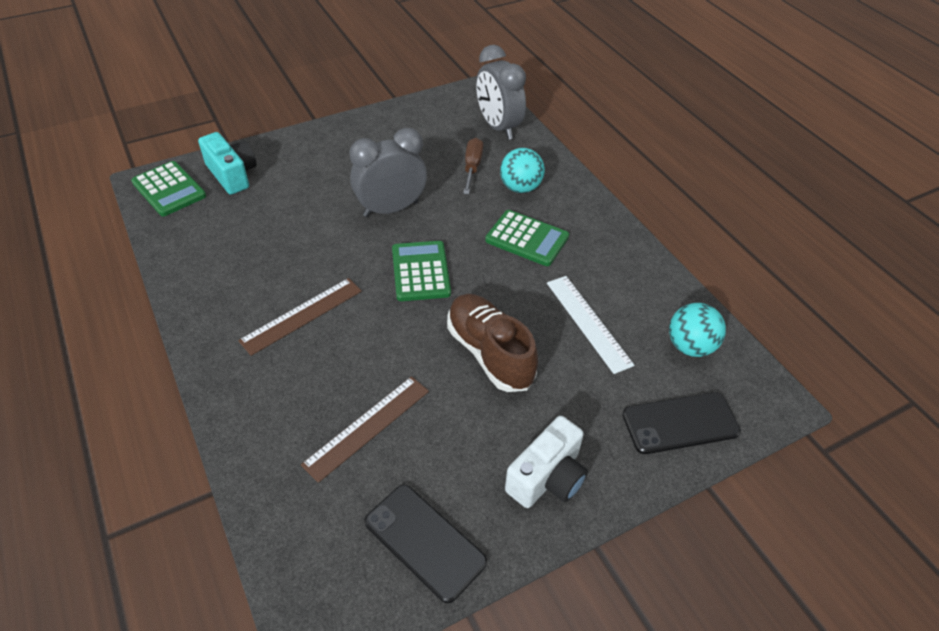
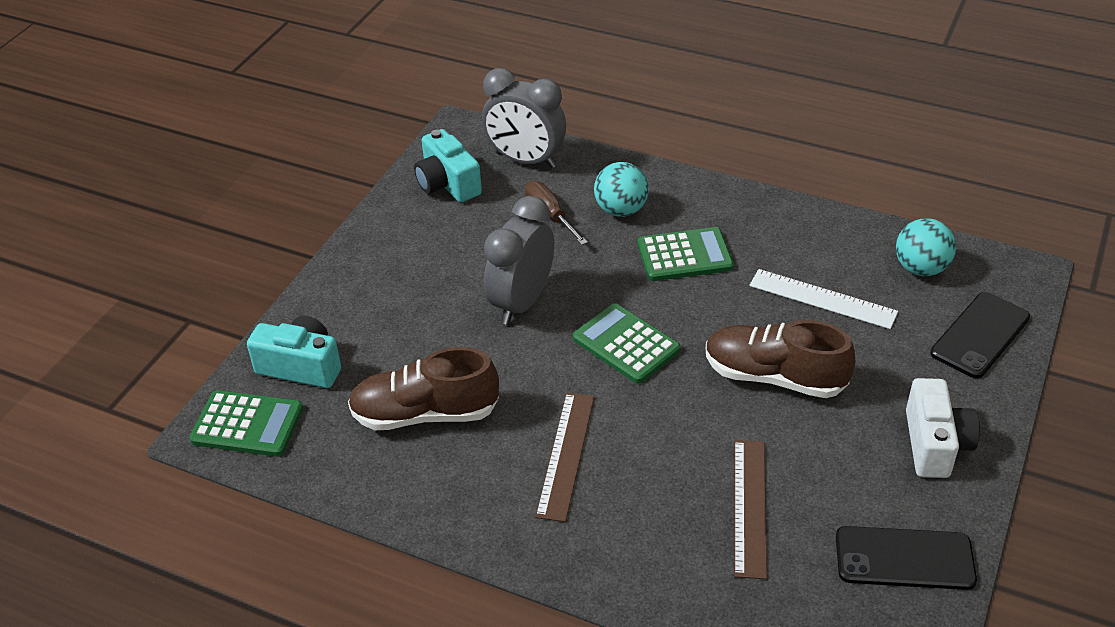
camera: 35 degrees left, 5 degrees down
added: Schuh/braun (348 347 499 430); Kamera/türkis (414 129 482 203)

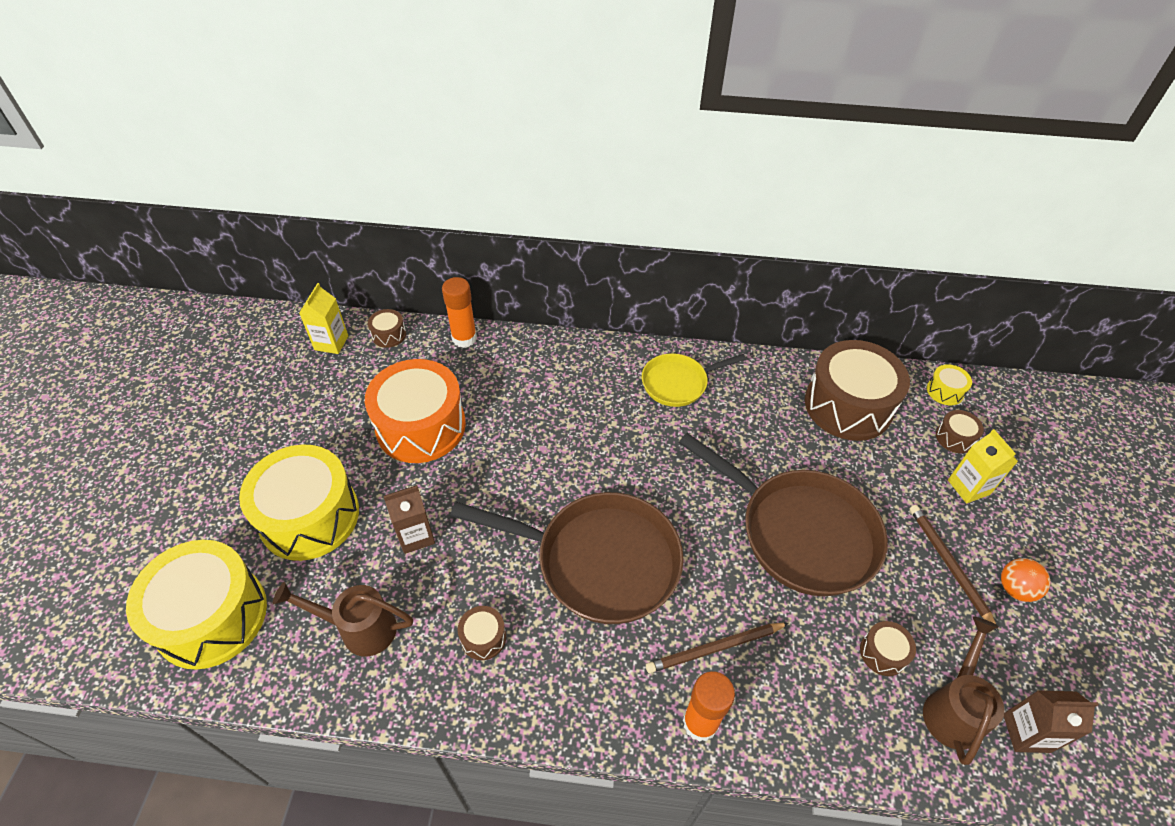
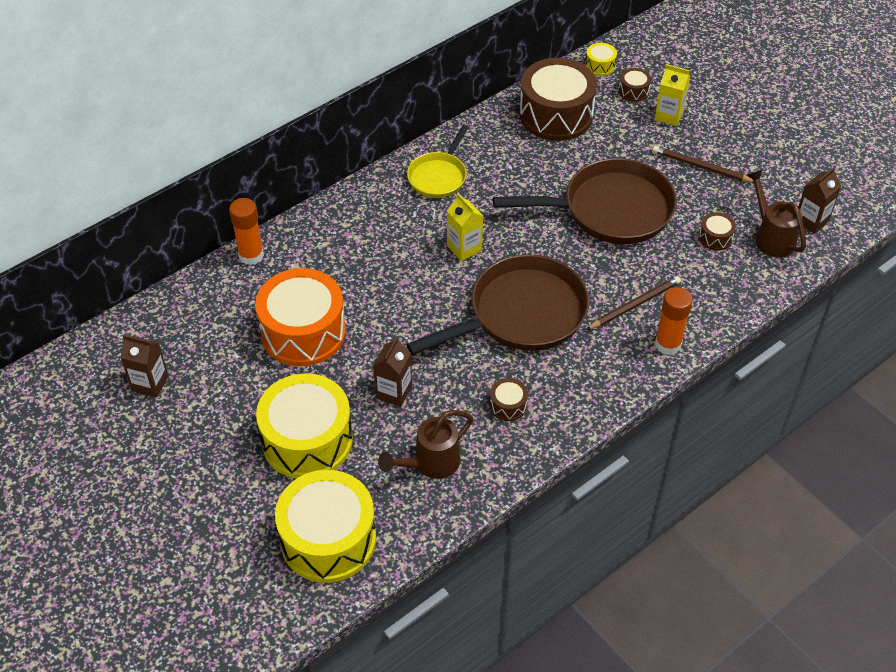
camera: 45 degrees left, 0 degrees up
removed: Trommel/braun (368 309 406 348); Ball/orange (1001 558 1050 602)
added: Getränkekarton/braun (120 335 168 397)
moved: Getränkekarton/gelb (299 283 348 354) to (447 193 483 261)
turned: Bleistift/braun (646 623 789 673) = (586 276 681 330) 150 degrees counterclockwise

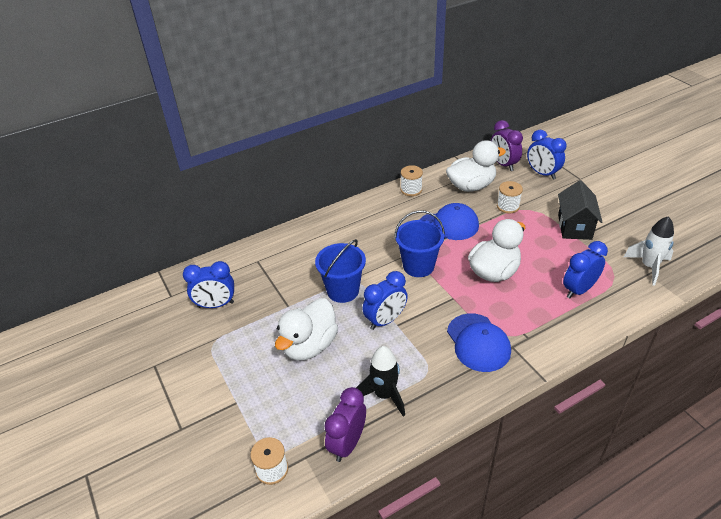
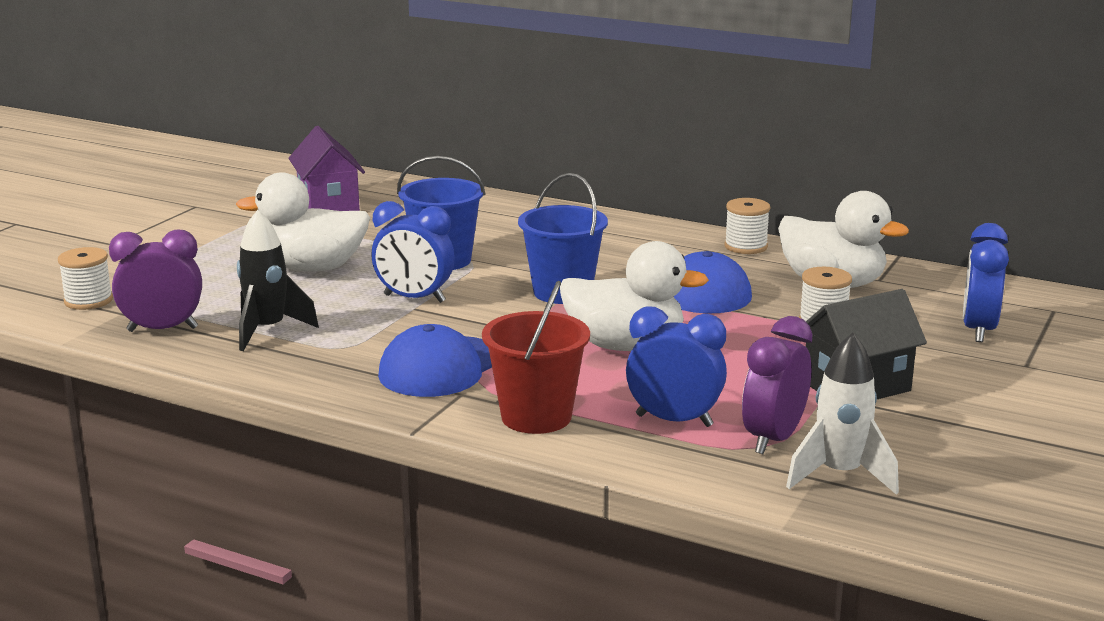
camera: 55 degrees right, 20 degrees down
added: Eimer/rot (482 281 590 434)
moved: Wecker/lila (491 120 523 171) to (742 316 813 454)
replaced: Wecker/blau (183 261 234 308) to Haus/lila (288 126 365 211)

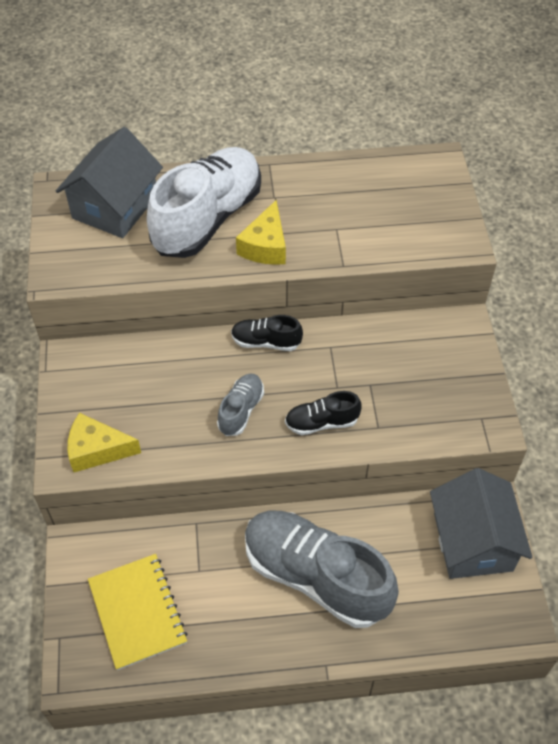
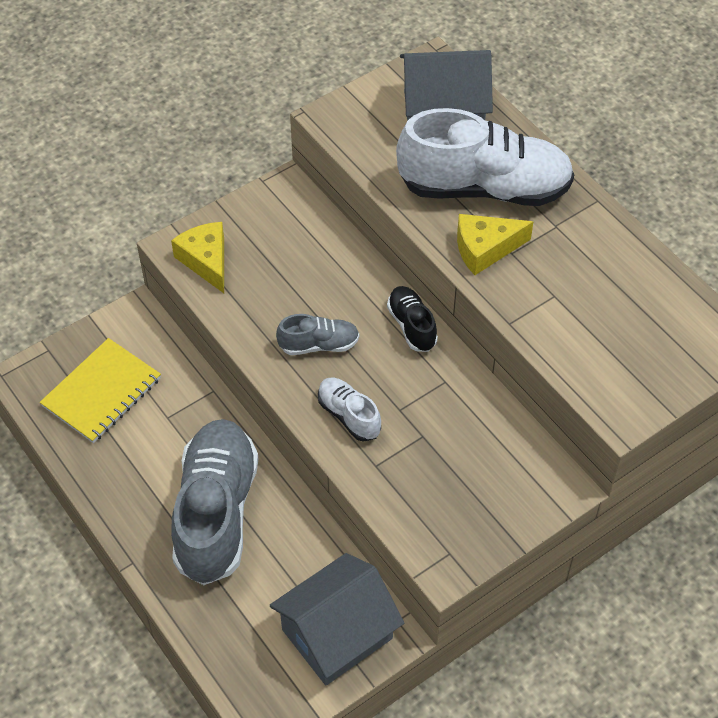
camera: 60 degrees right, 0 degrees up
recoloured: Schuh/schwarz (285 391 361 435) to Schuh/weiß (318 378 381 442)

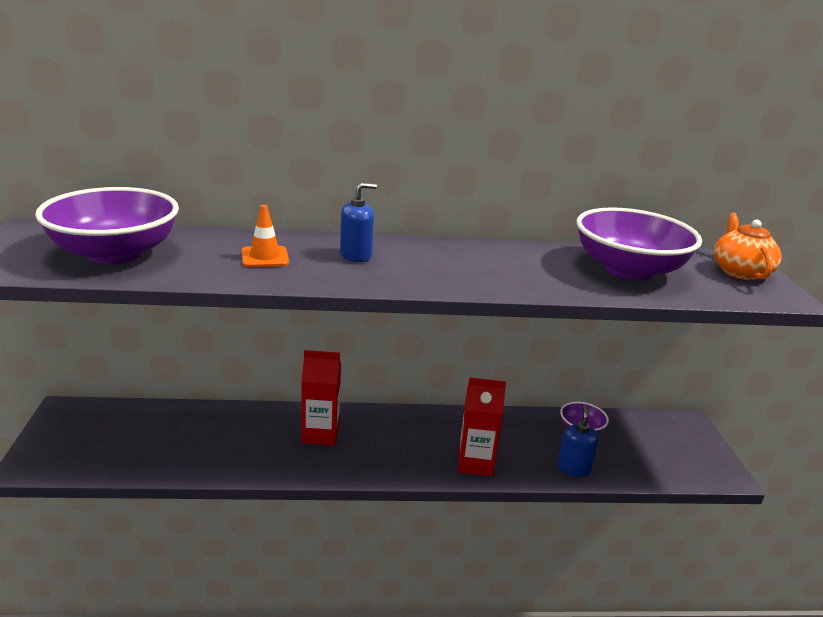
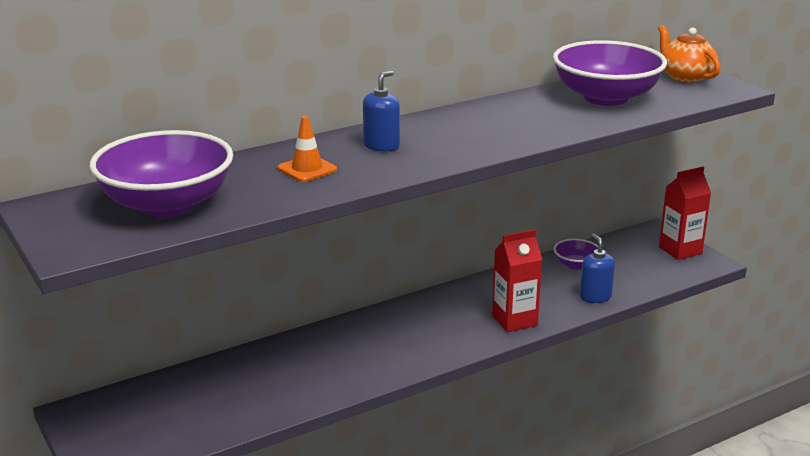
camera: 25 degrees left, 0 degrees up
moved: Getränkekarton/rot (302 350 341 446) to (659 167 711 260)

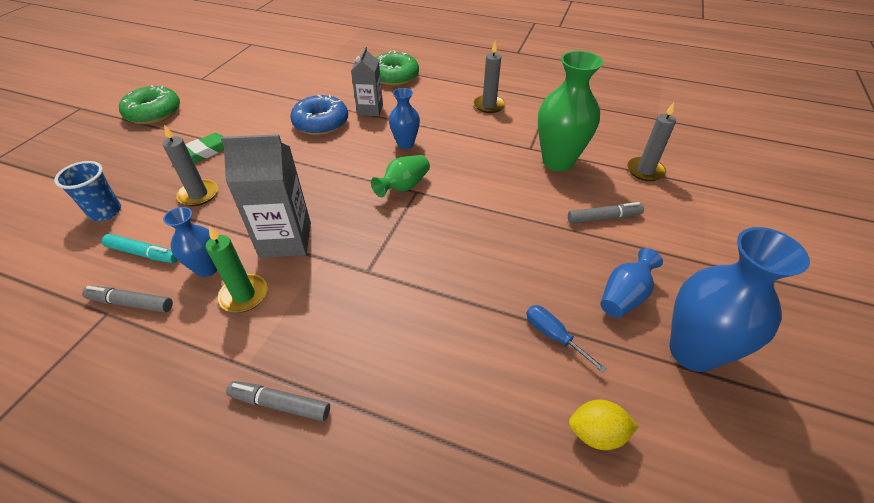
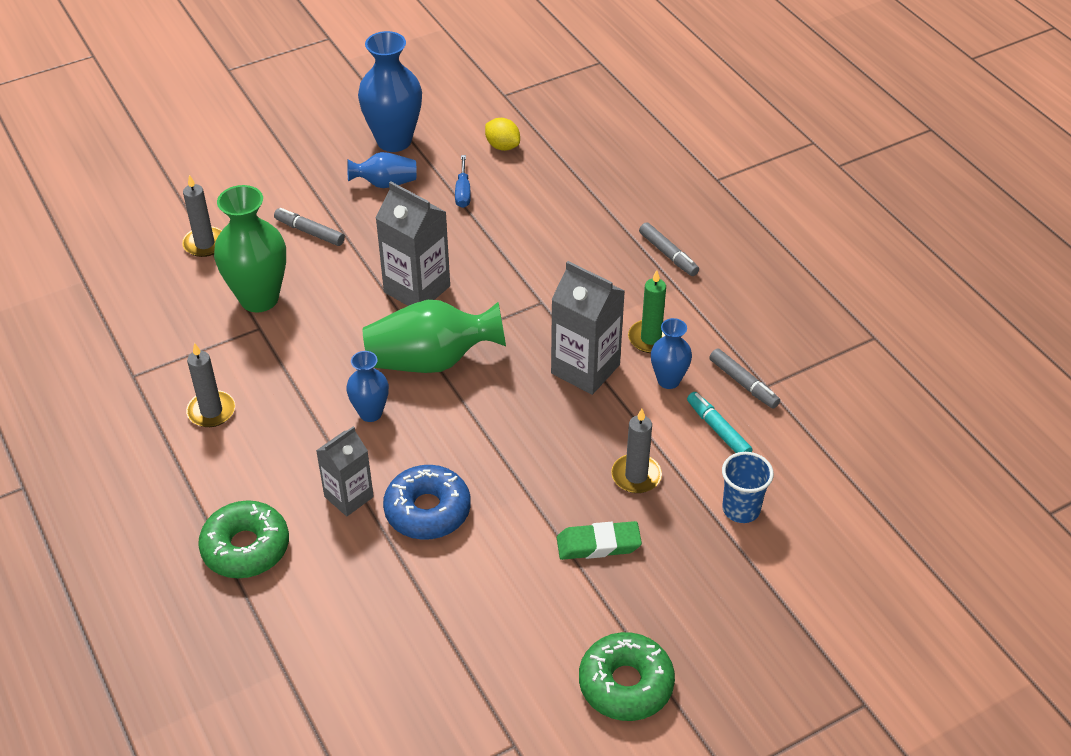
camera: 140 degrees left, 0 degrees up
added: Getränkekarton/grau (376 182 450 306)
resized: Vase/grün (371 155 430 197) = (363 300 506 373) x1.80

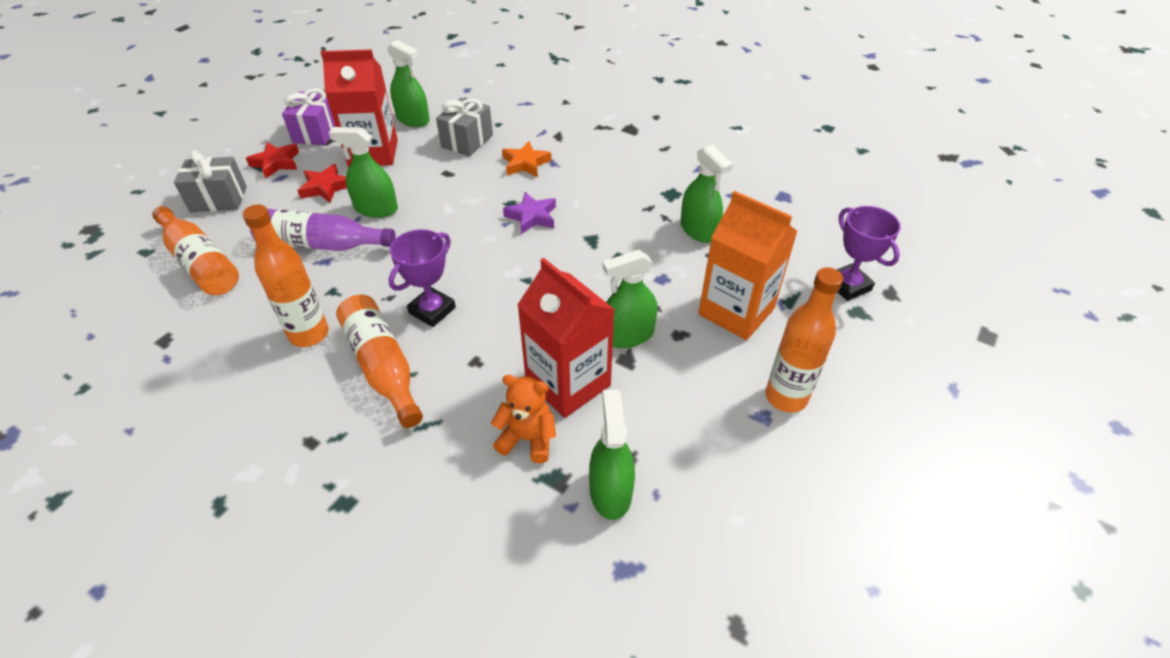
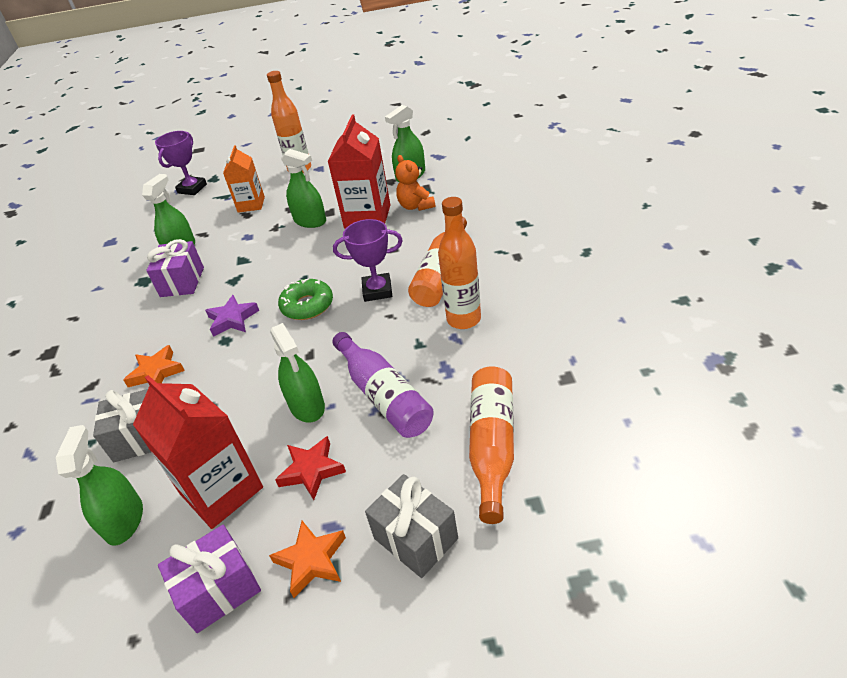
camera: 125 degrees left, 5 degrees down
added: Geschenk/lila (146 239 204 297); Donut/grün (278 278 333 320)
recoloured: Stern/rot (246 142 299 178) to Stern/orange (269 521 346 598)
resized: Getränkekarton/orange (698 191 798 340) = (223 145 265 213) x0.64

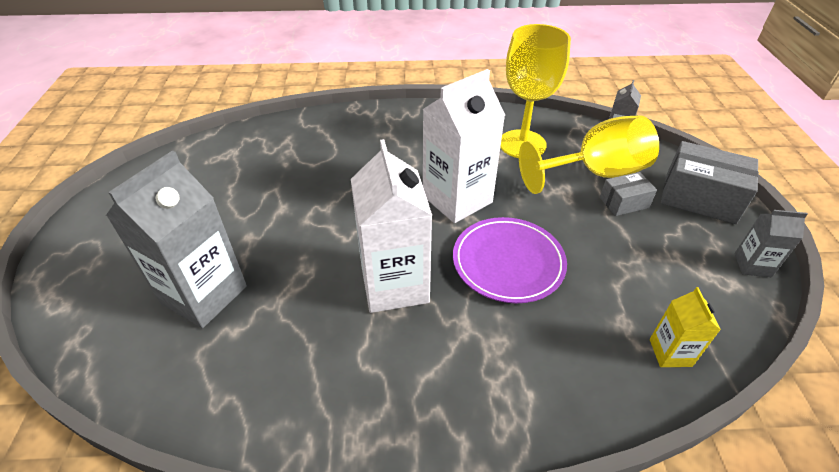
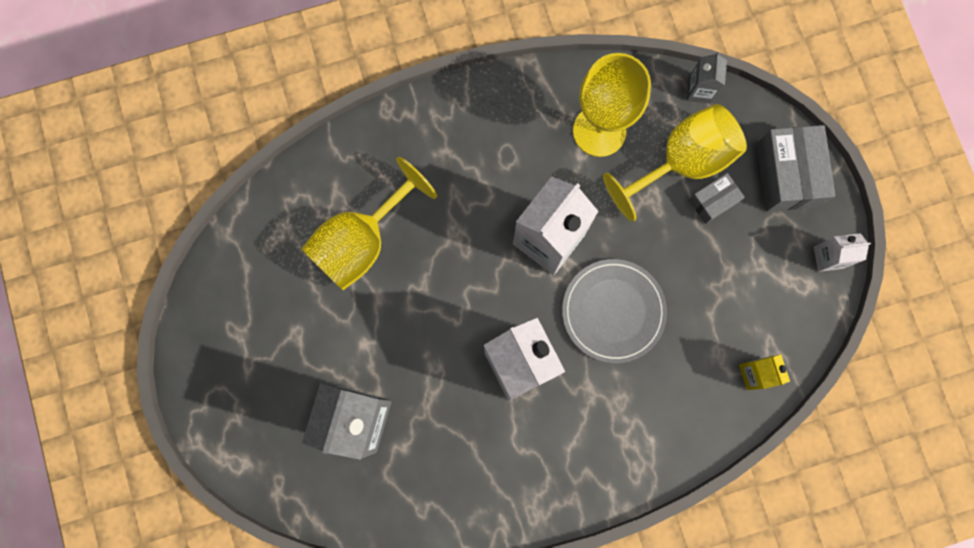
camera: 15 degrees left, 35 degrees up
added: Kelch/gelb (301 157 437 290)
recoloured: Teller/lila (453 217 567 303) to Teller/grau (562 259 667 363); Getränkekarton/grau (734 210 808 277) to Getränkekarton/weiß (814 233 871 272)
turned: Schachtel/grau (661 141 759 224) = (757 125 835 211) 75 degrees clockwise

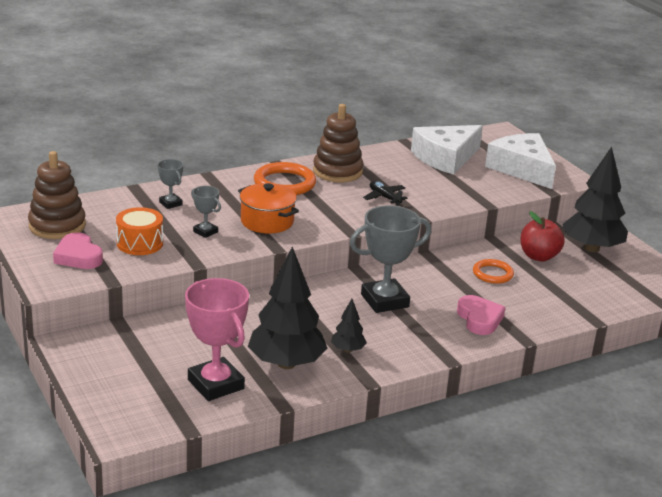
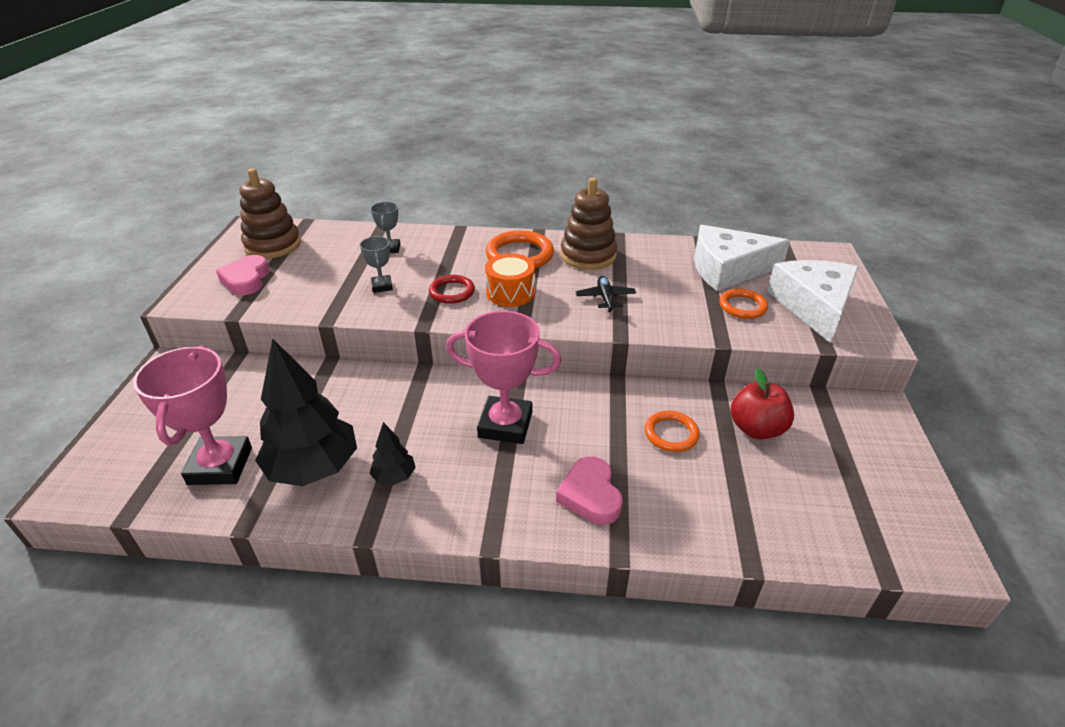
camera: 35 degrees right, 10 degrees up
removed: Baum/schwarz (562 147 628 252)
added: Ring/orange (719 288 768 319)
moved: Trommel/orange (116 207 163 255) to (485 253 535 307)
replaced: Kochtopf/orange (238 183 299 233) to Ring/rot (429 275 475 304)
recoloured: Pokal/grau (350 205 431 313) to Pokal/rosa (446 311 561 444)
turned: Herz/rosa (457 295 505 335) = (556 456 623 525) 150 degrees clockwise

